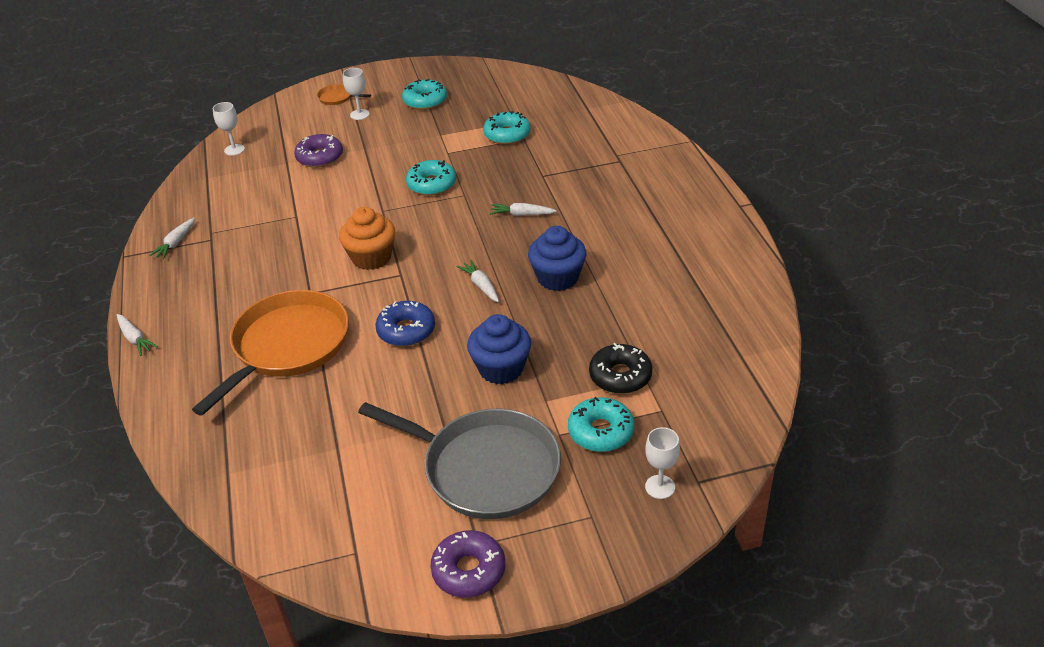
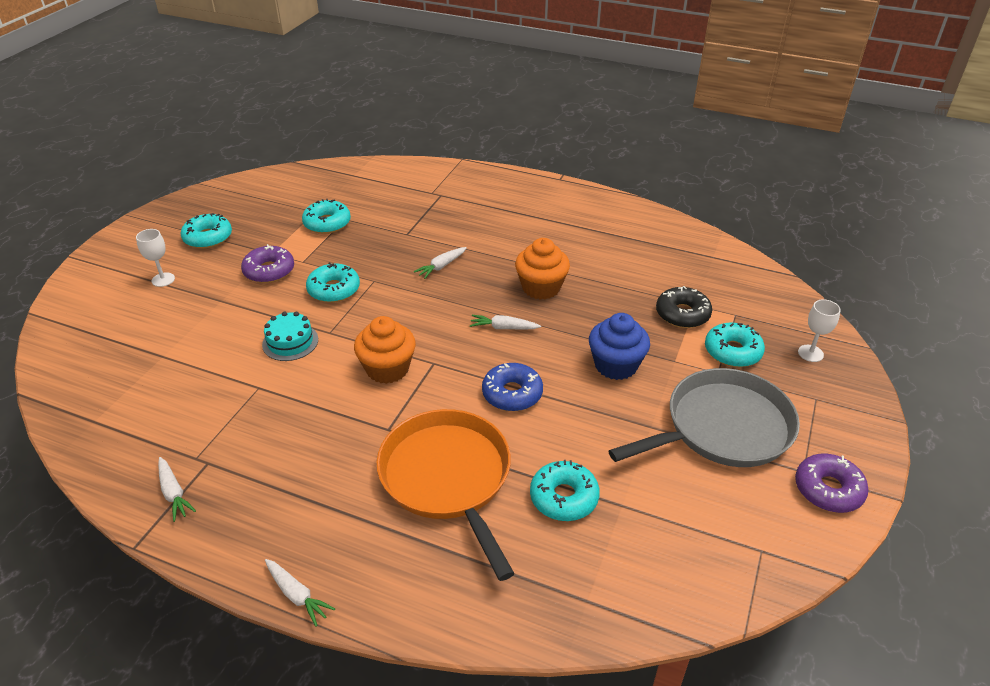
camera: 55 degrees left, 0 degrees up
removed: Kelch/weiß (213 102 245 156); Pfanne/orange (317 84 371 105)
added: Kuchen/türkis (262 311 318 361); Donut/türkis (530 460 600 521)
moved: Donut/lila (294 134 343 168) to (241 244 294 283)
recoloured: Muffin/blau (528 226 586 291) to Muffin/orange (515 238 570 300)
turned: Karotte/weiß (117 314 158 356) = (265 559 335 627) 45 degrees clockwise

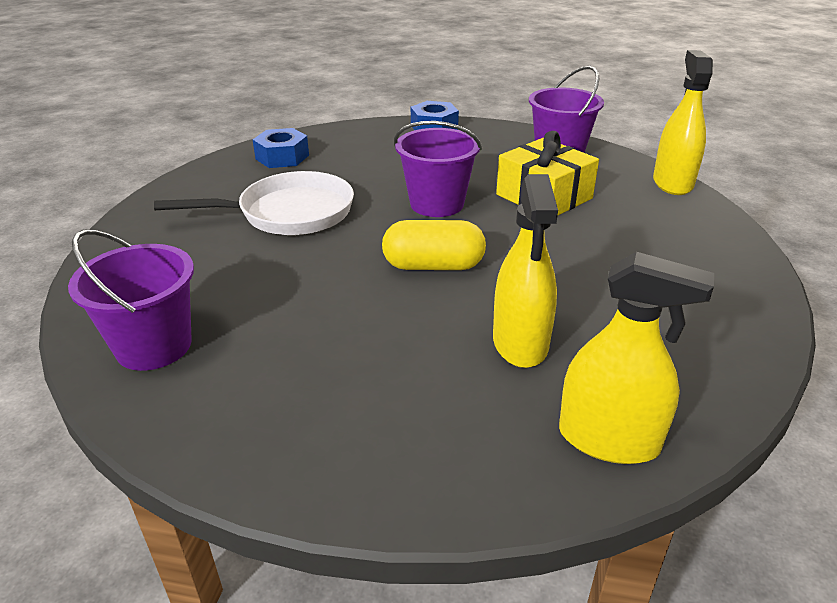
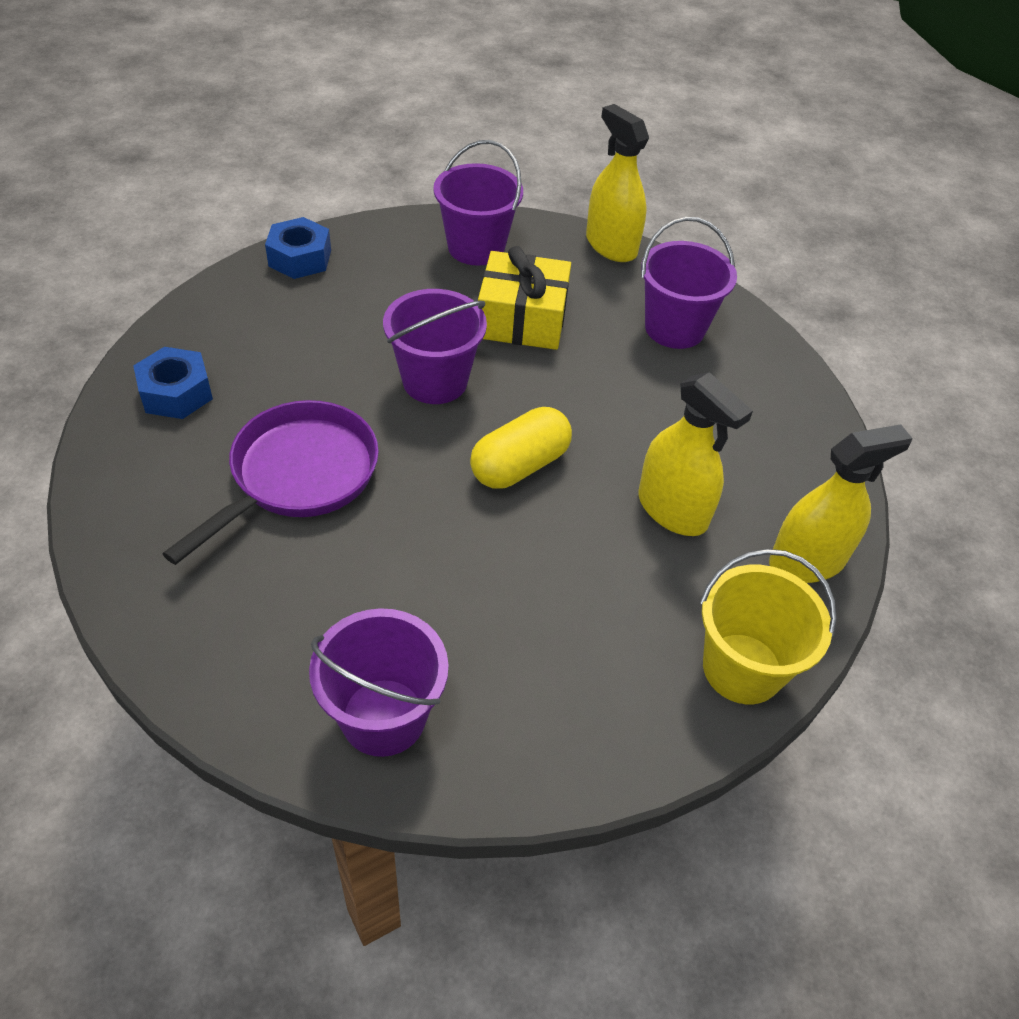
camera: 45 degrees left, 15 degrees up
added: Eimer/lila (641 217 737 349); Eimer/gelb (700 549 837 704)
recoloured: Pfanne/weiß (154 171 354 235) to Pfanne/lila (162 400 379 565)

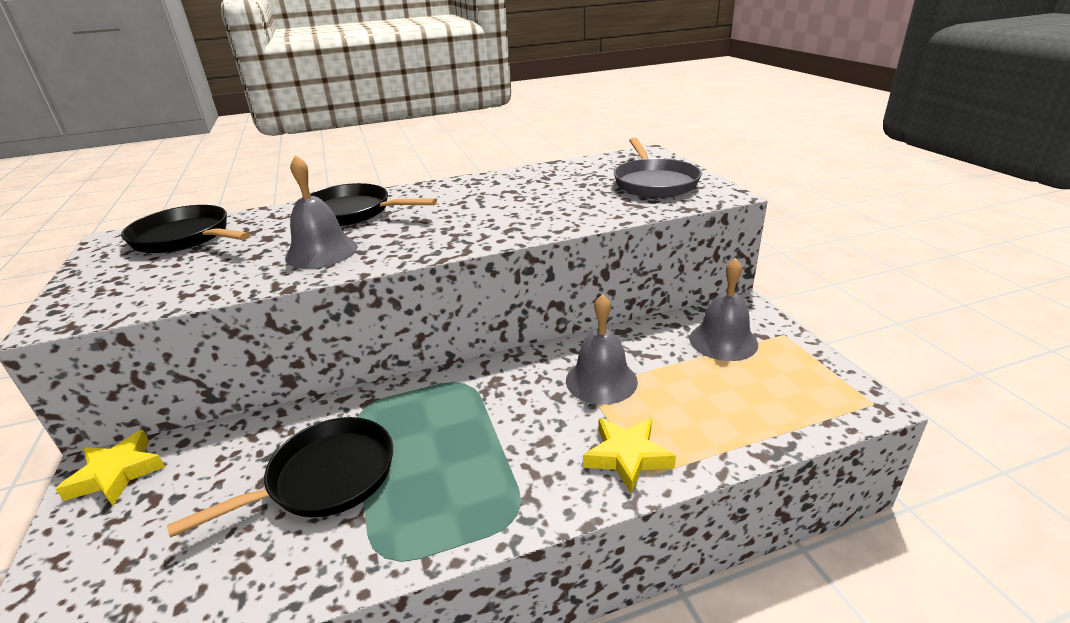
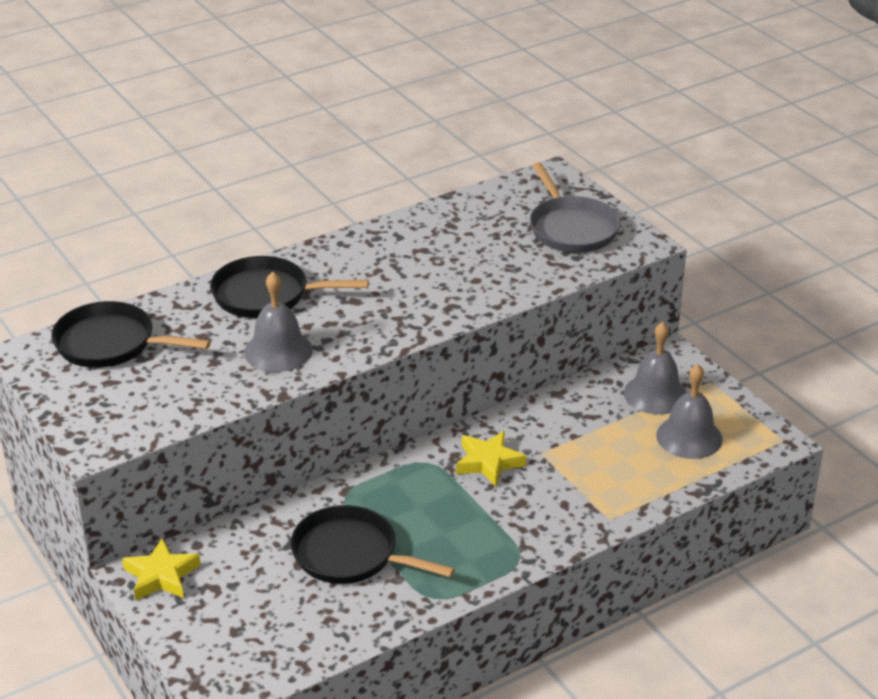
camera: 15 degrees left, 5 degrees up
moved: Glocke/grau (566 294 638 405) to (656 364 723 459); Stern/gelb (583 418 676 493) to (456 431 526 486)
turned: Pfanne/schwarz (167 417 393 538) = (291 505 455 584) 105 degrees counterclockwise

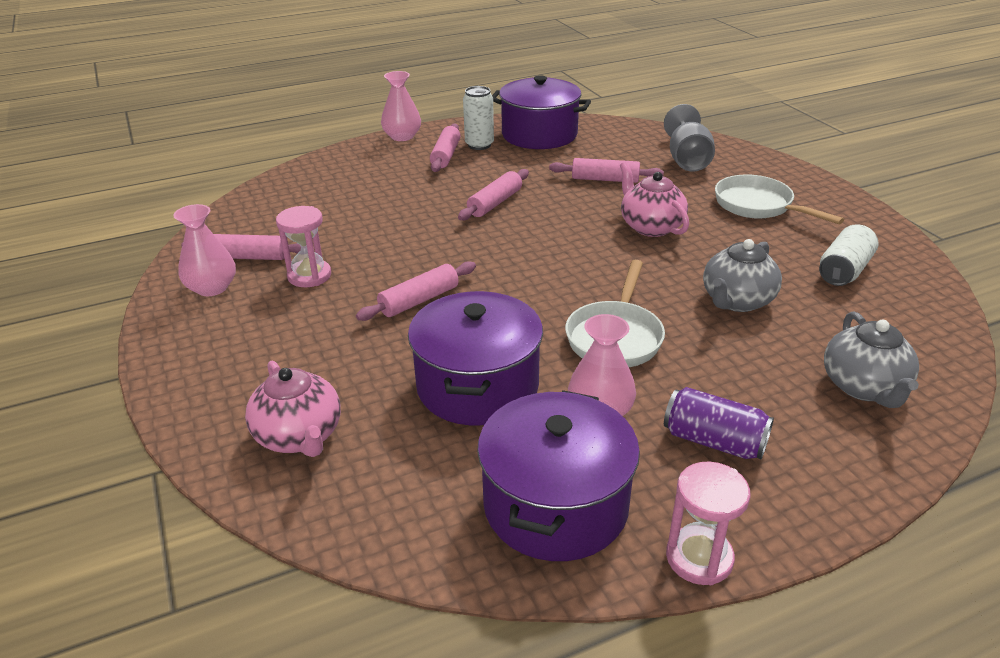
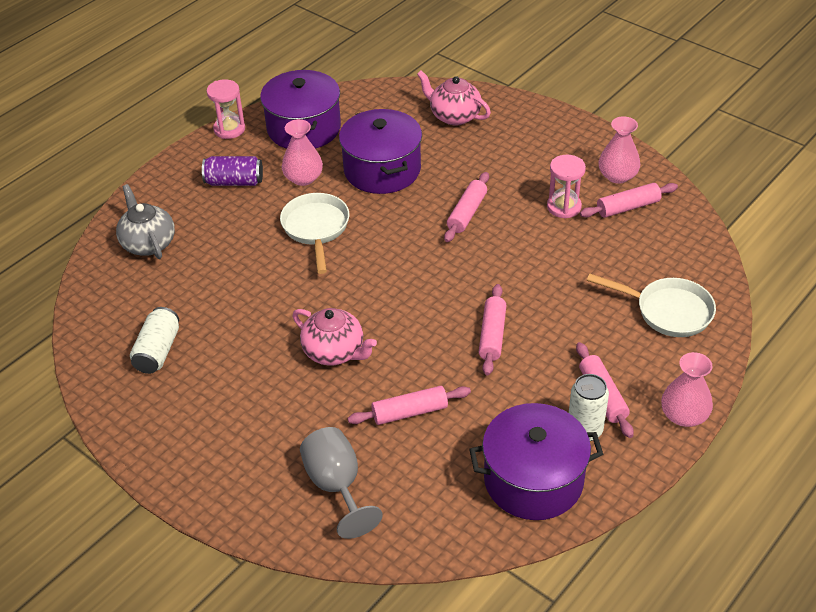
camera: 155 degrees right, 10 degrees up
removed: Teekanne/grau (703 239 782 312)
moved: Pfanne/weiß (715 175 844 224) to (587 273 716 337)

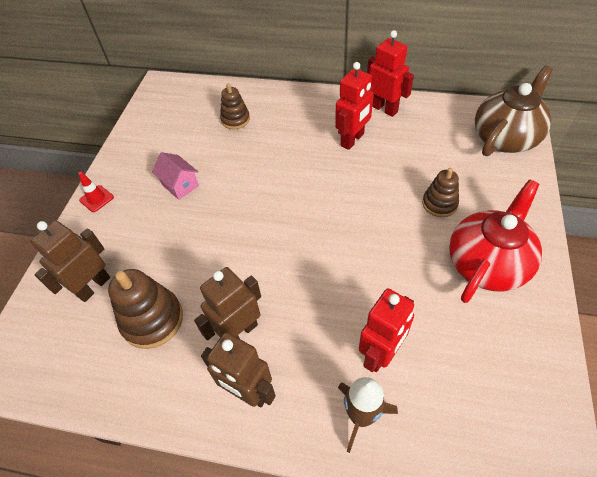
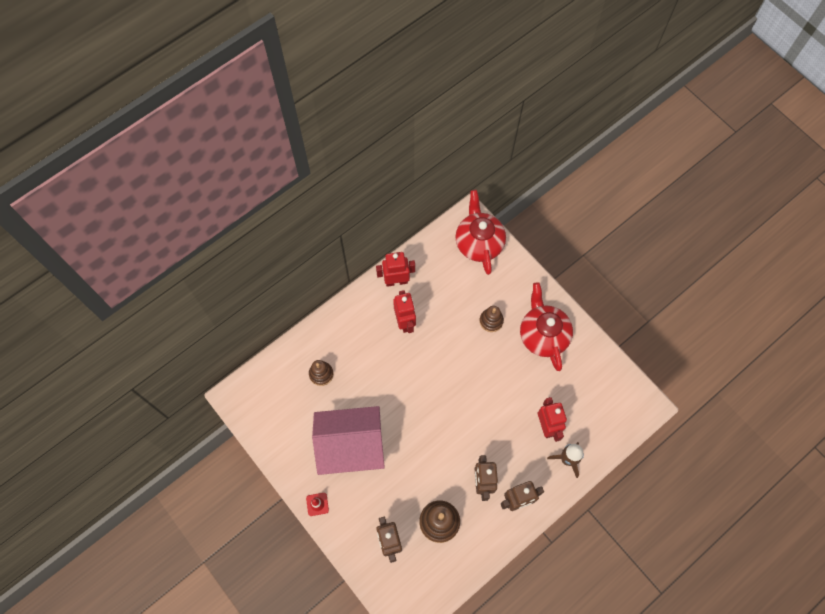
camera: 55 degrees left, 15 degrees up
recoloured: Teekanne/braun (475 66 553 156) to Teekanne/rot (455 190 506 275)
resized: Haus/rosa (152 152 199 200) = (312 406 385 475) x2.46

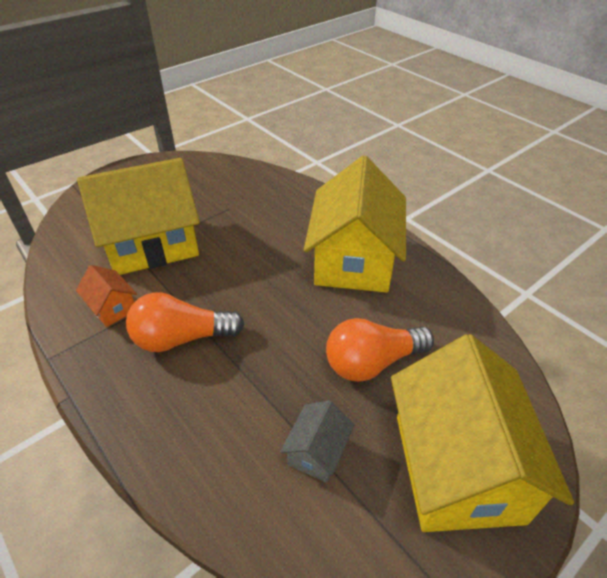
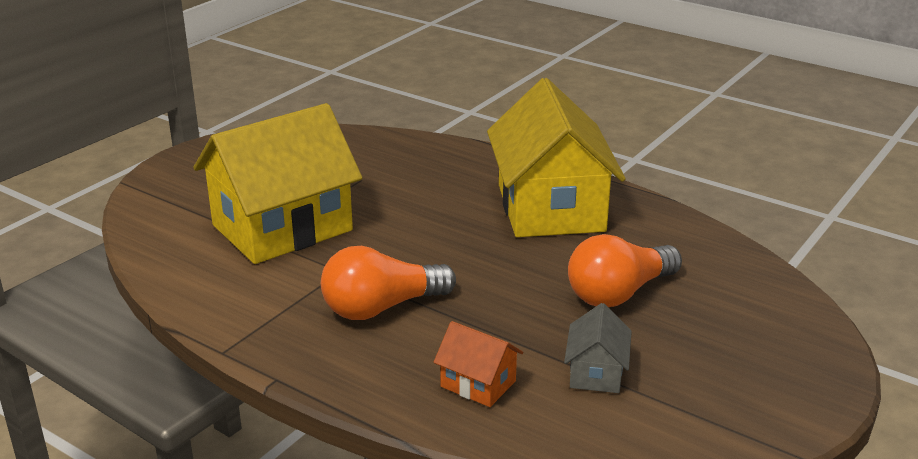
camera: 15 degrees left, 15 degrees down
removed: Haus/gelb (391 334 574 532)
moved: Haus/orange (76 265 137 327) to (433 321 523 407)

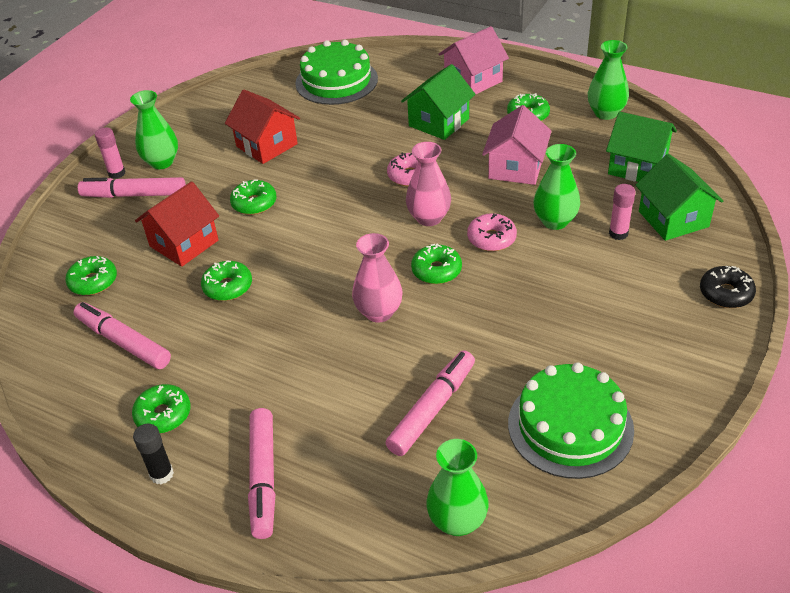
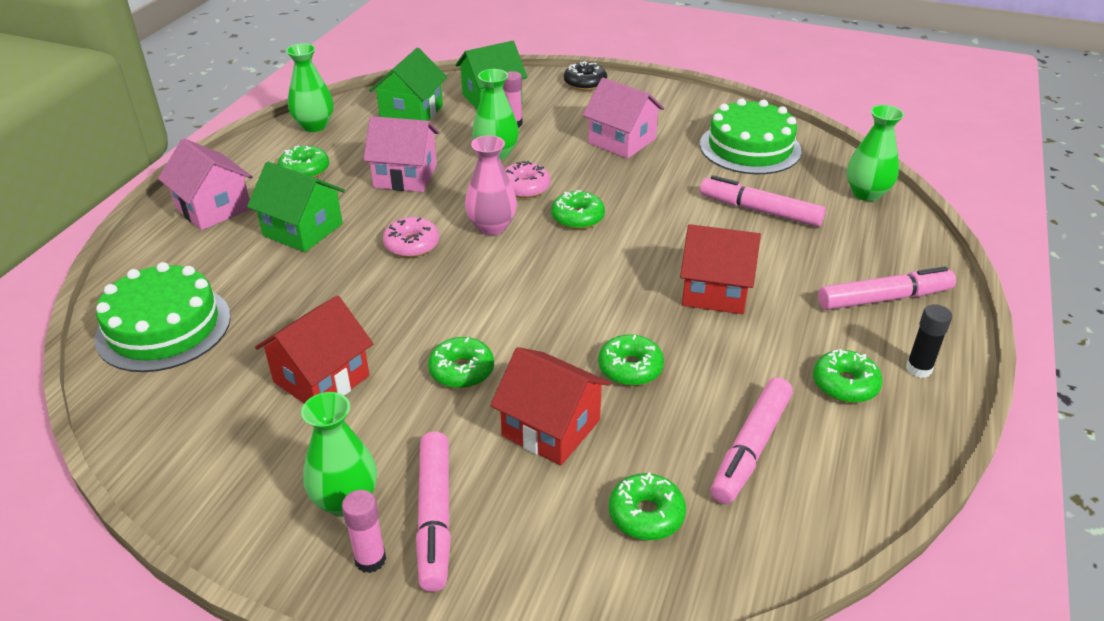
camera: 100 degrees left, 5 degrees down
removed: Vase/rosa (352 233 403 323)
added: Haus/rosa (583 78 665 159); Haus/rot (680 224 761 314)

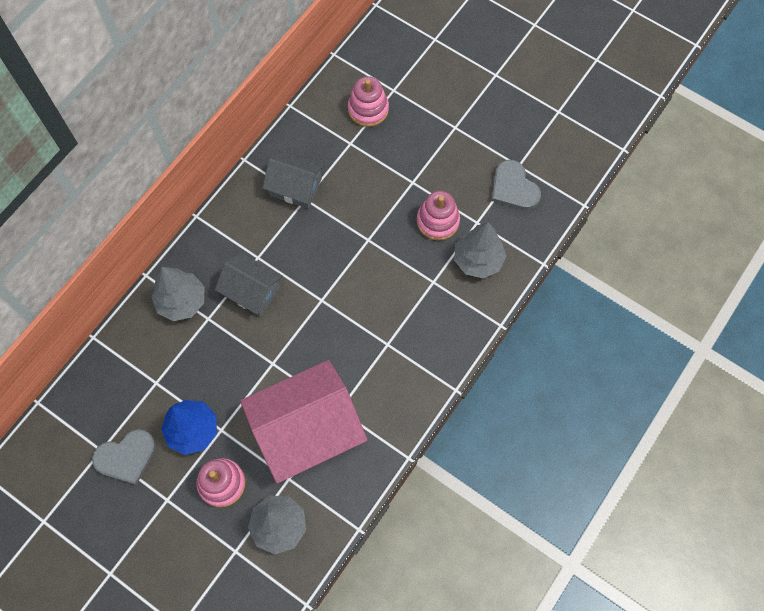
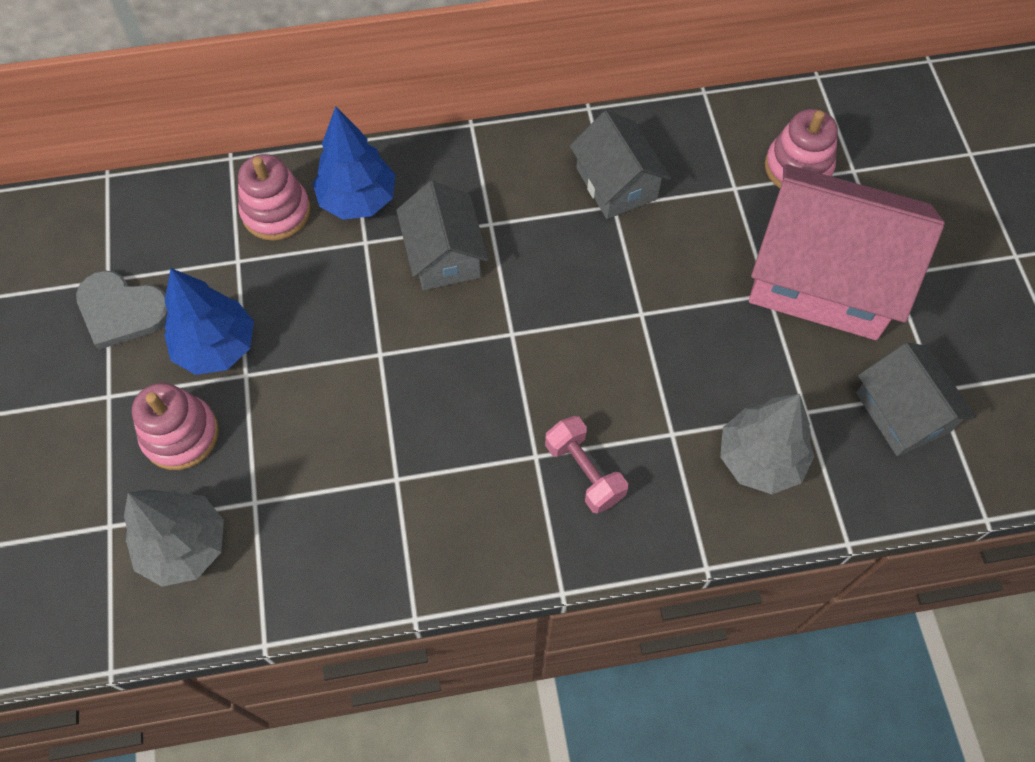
camera: 45 degrees right, 5 degrees down
added: Hantel/rosa (545 416 628 514)
moved: Haus/rosa (240 360 367 483) to (749 164 945 340); Stapelspielzeug/rosa (417 191 460 241) to (238 154 311 241)
replaced: Herz/grau (491 160 541 210) to Haus/grau (856 343 976 456)
recoloured: Baum/grau (152 267 204 321) to Baum/blau (313 106 396 220)

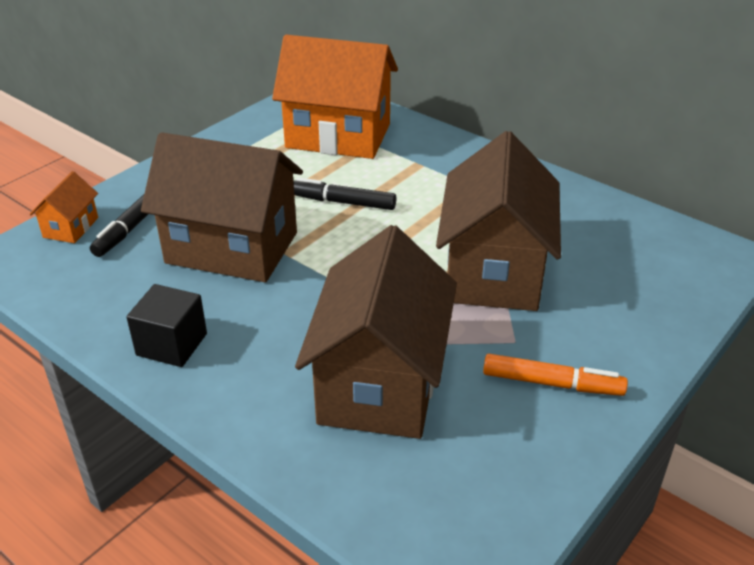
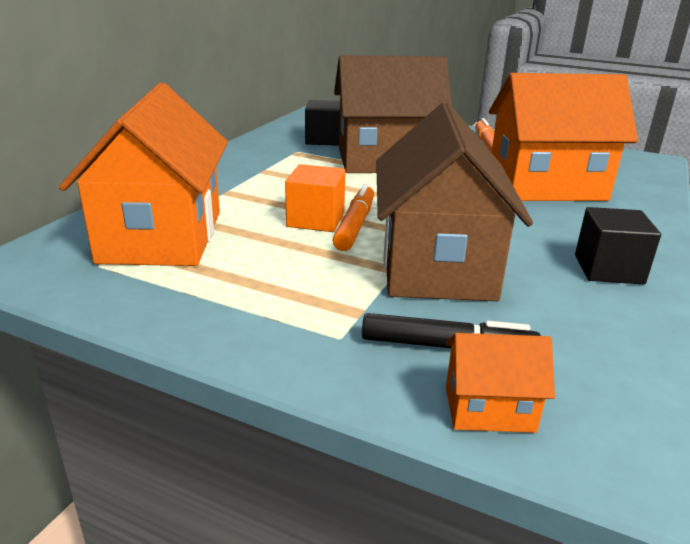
camera: 105 degrees left, 10 degrees down
added: Kubus/schwarz (305 100 340 146); Filzstift/orange (333 184 374 251)
replaced: Filzstift/schwarz (293 177 396 210) to Kubus/orange (285 164 346 232)
recoloured: Haus/braun (295 225 457 439) to Haus/orange (489 73 638 201)

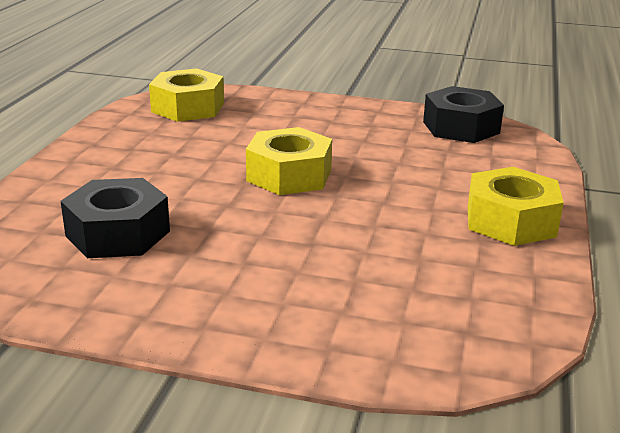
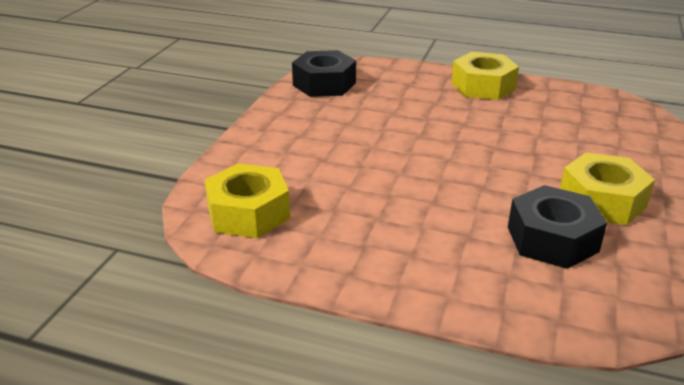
camera: 85 degrees left, 5 degrees up
moved: Sechskantmutter/gelb (246 127 332 195) to (560 152 655 225)

